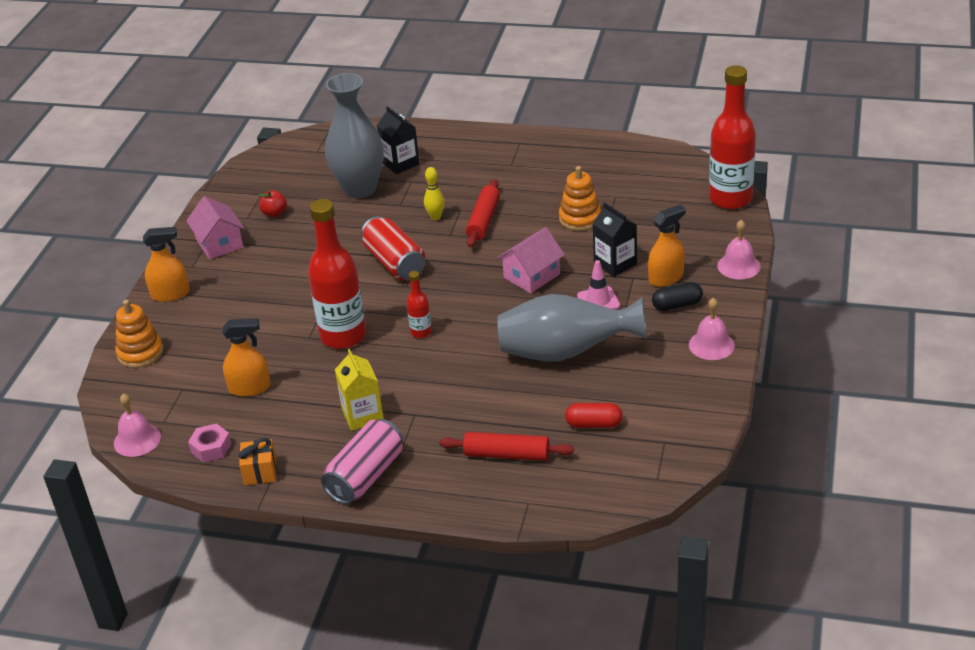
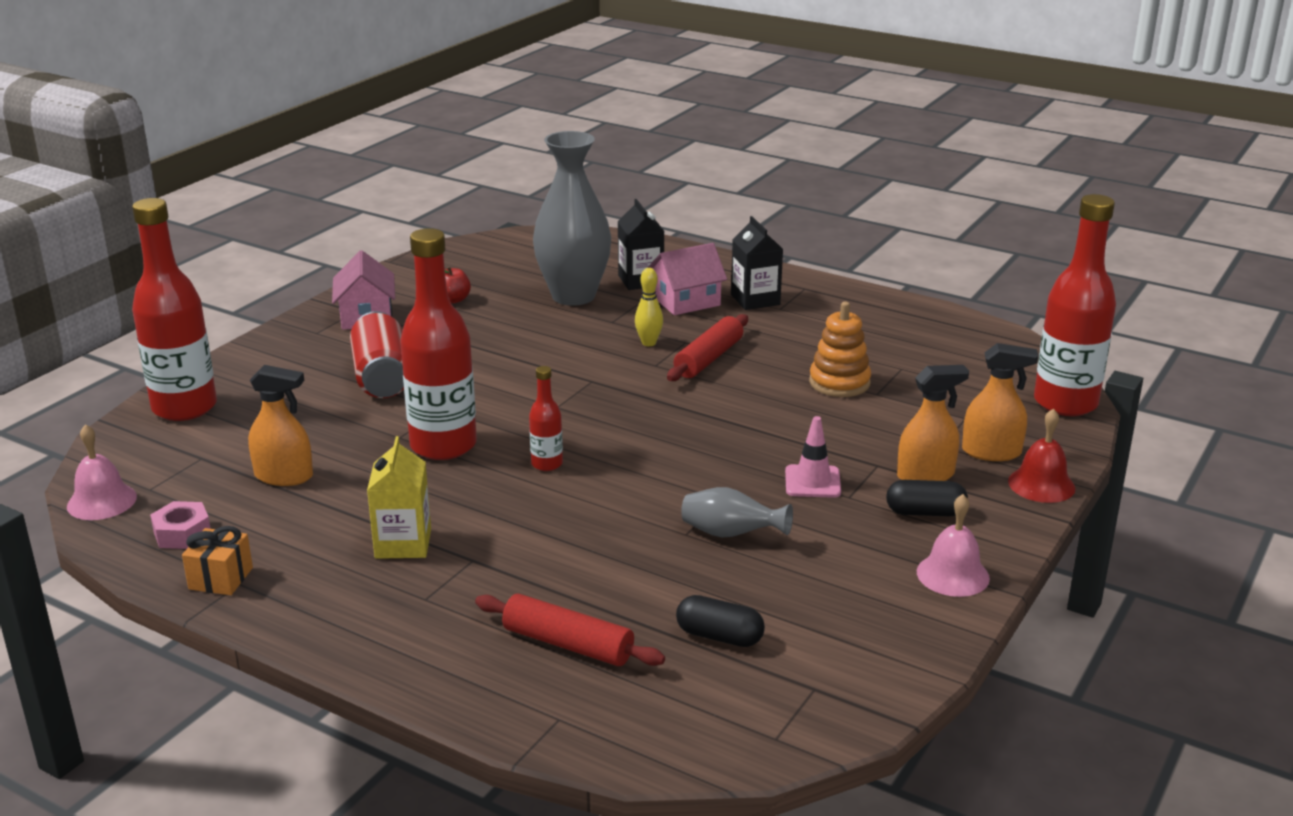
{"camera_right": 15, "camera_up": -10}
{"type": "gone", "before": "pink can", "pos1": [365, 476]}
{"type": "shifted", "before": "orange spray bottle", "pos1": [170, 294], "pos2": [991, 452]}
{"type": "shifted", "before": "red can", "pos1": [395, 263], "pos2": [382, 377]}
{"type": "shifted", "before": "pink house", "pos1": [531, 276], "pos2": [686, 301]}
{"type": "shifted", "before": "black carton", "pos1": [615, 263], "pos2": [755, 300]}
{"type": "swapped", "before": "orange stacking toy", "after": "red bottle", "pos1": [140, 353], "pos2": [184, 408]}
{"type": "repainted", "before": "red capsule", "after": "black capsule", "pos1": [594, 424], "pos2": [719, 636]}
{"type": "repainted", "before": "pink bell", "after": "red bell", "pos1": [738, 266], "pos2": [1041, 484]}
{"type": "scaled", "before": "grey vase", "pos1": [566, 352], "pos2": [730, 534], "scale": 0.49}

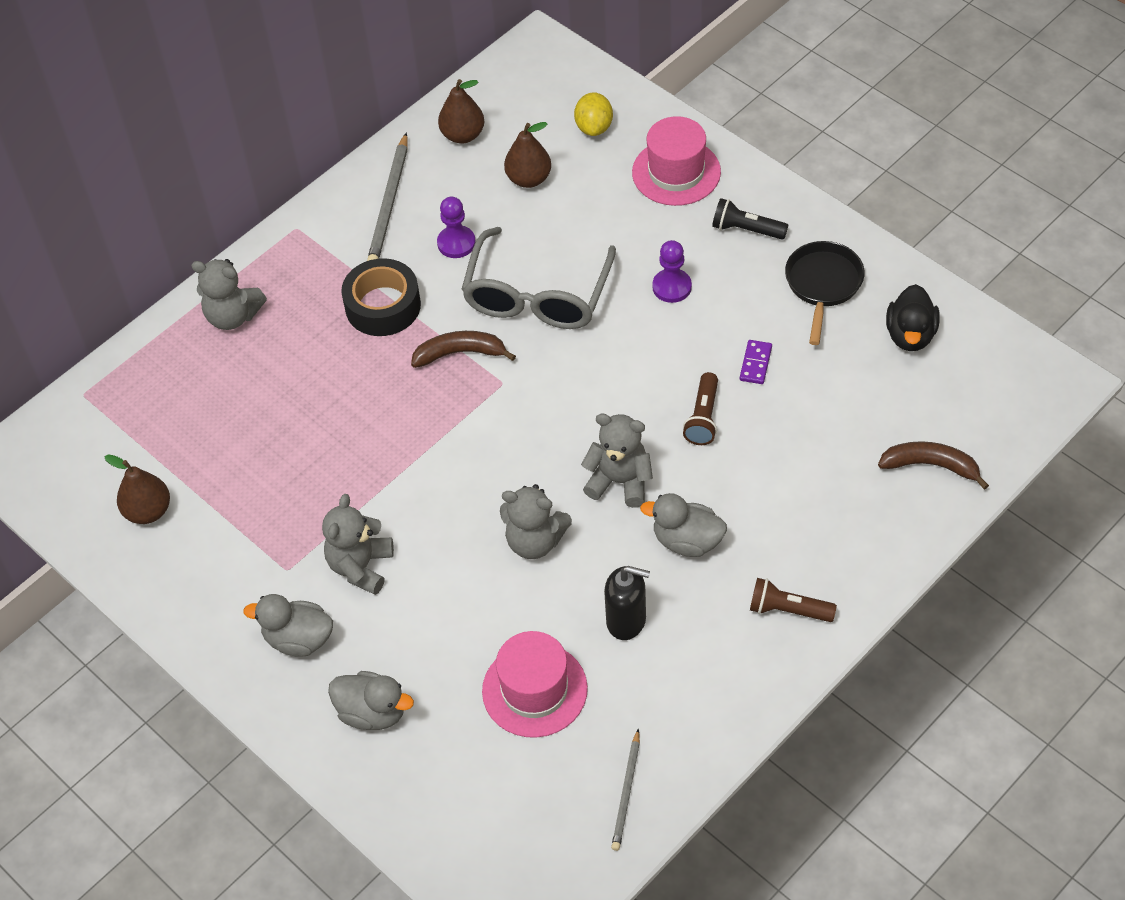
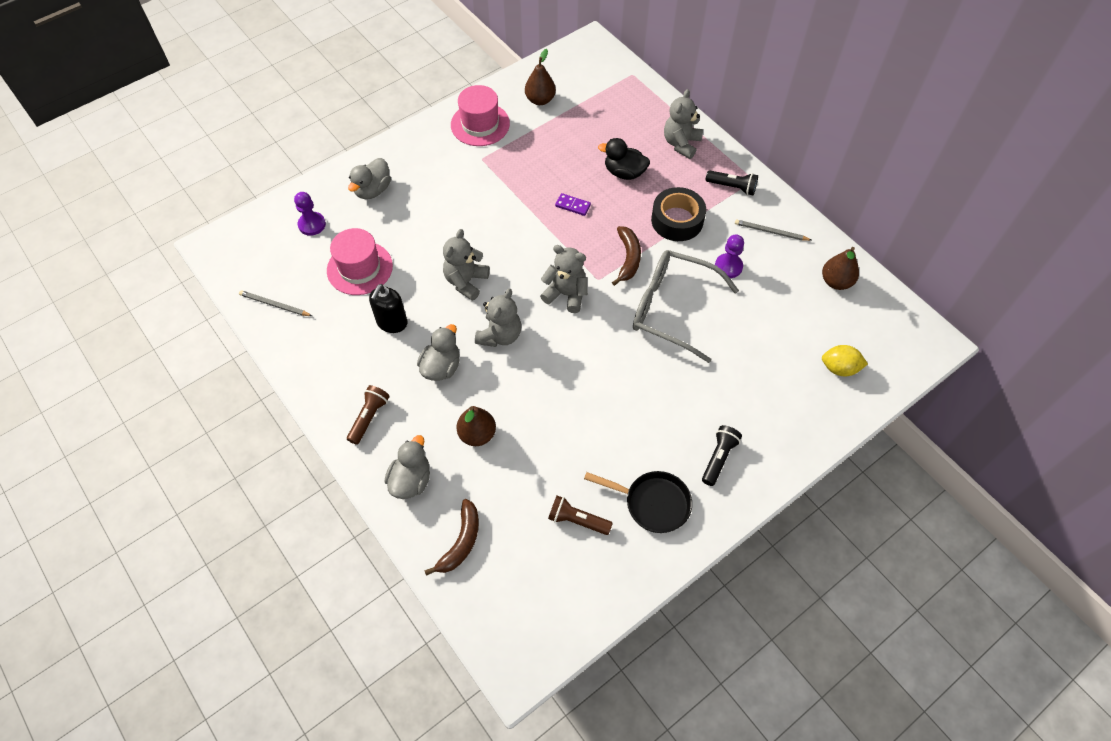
{"camera_right": 95, "camera_up": 5}
{"type": "new", "after": "black flashlight", "pos2": [732, 187]}
{"type": "shifted", "before": "grey duck", "pos1": [298, 639], "pos2": [411, 480]}
{"type": "shifted", "before": "grey teddy bear", "pos1": [361, 566], "pos2": [566, 294]}
{"type": "shifted", "before": "brown pear", "pos1": [529, 179], "pos2": [477, 434]}
{"type": "shifted", "before": "pink hat", "pos1": [676, 172], "pos2": [480, 124]}
{"type": "shifted", "before": "purple pawn", "pos1": [672, 287], "pos2": [312, 224]}
{"type": "shifted", "before": "brown flashlight", "pos1": [703, 418], "pos2": [577, 520]}
{"type": "shifted", "before": "purple domino", "pos1": [755, 363], "pos2": [573, 205]}
{"type": "shifted", "before": "black duck", "pos1": [910, 335], "pos2": [624, 172]}
{"type": "scaled", "before": "grey pencil", "pos1": [389, 203], "pos2": [770, 232], "scale": 0.62}

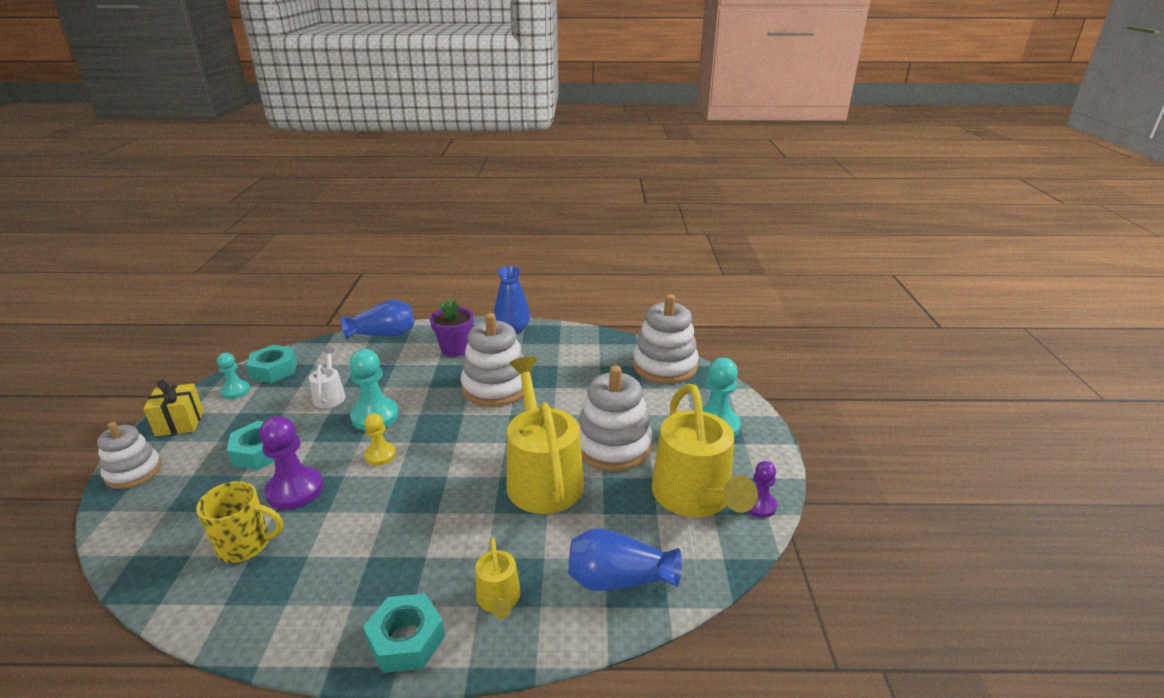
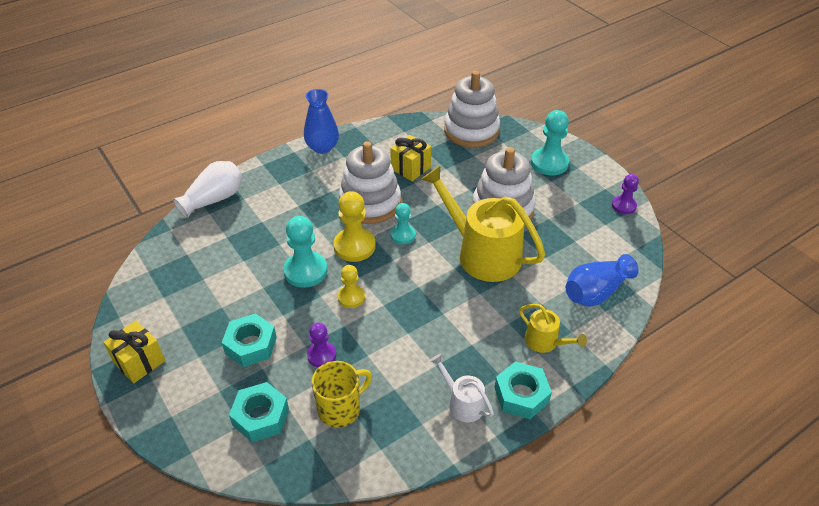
{"camera_right": -35, "camera_up": 15}
{"type": "gone", "before": "white stacking toy", "pos1": [133, 472]}
{"type": "gone", "before": "purple flower pot", "pos1": [455, 349]}
{"type": "gone", "before": "yellow watering can", "pos1": [694, 497]}
{"type": "new", "after": "yellow pawn", "pos2": [354, 246]}
{"type": "new", "after": "yellow gift", "pos2": [410, 168]}
{"type": "shifted", "before": "turquoise pawn", "pos1": [236, 391], "pos2": [403, 235]}
{"type": "shifted", "before": "turquoise nut", "pos1": [274, 370], "pos2": [261, 416]}
{"type": "shifted", "before": "white watering can", "pos1": [330, 396], "pos2": [462, 403]}
{"type": "repainted", "before": "blue vase", "after": "white vase", "pos1": [383, 334], "pos2": [214, 199]}
{"type": "scaled", "before": "purple pawn", "pos1": [295, 490], "pos2": [321, 355], "scale": 0.61}

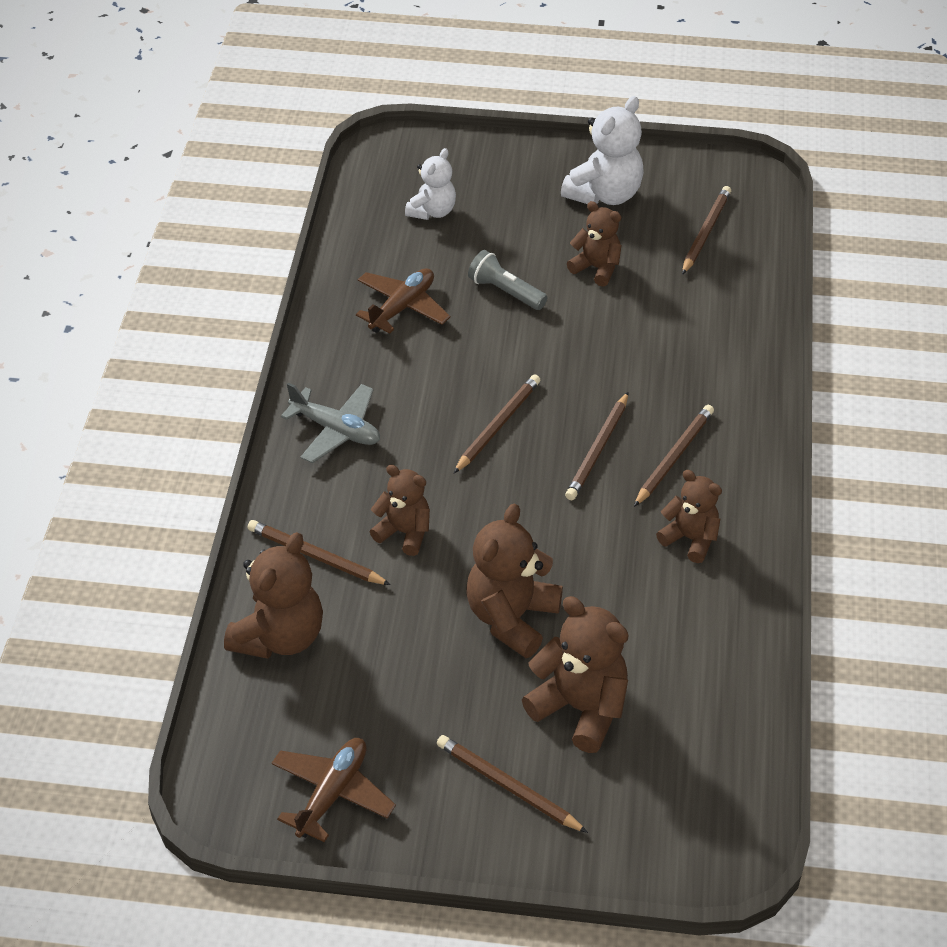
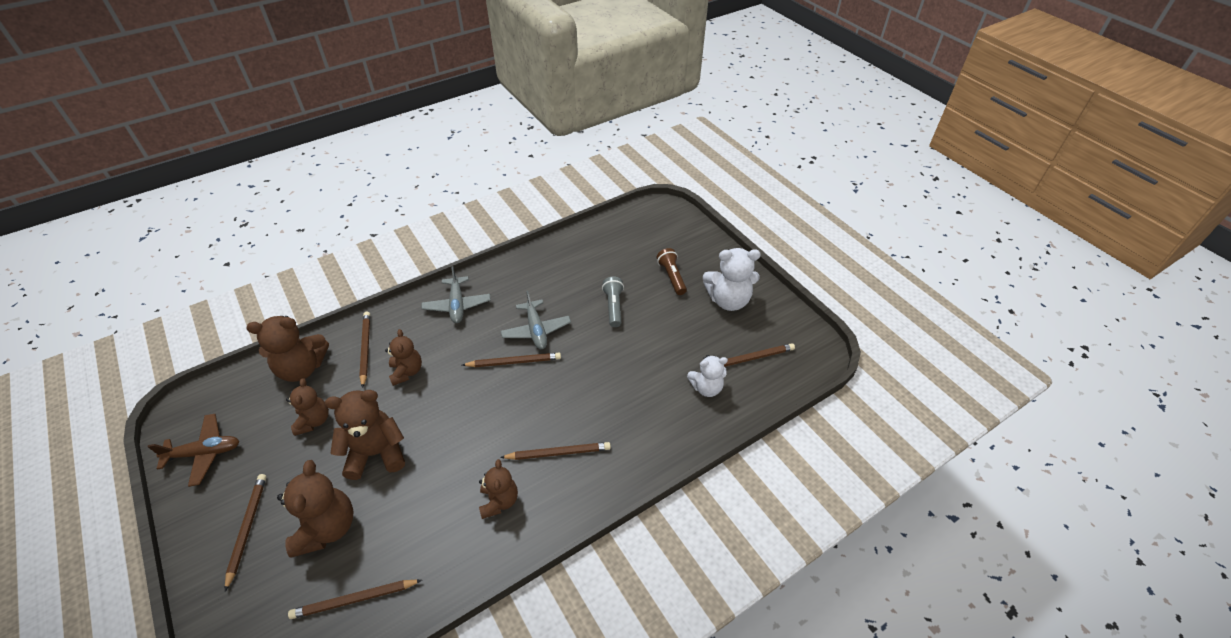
{"camera_right": 50, "camera_up": 0}
{"type": "gone", "before": "brown plane", "pos1": [402, 307]}
{"type": "new", "after": "grey plane", "pos2": [536, 330]}
{"type": "new", "after": "brown flashlight", "pos2": [671, 277]}
{"type": "shifted", "before": "white teddy bear", "pos1": [432, 211], "pos2": [706, 388]}
{"type": "shifted", "before": "brown pencil", "pos1": [598, 449], "pos2": [355, 599]}
{"type": "shifted", "before": "brown teddy bear", "pos1": [596, 268], "pos2": [313, 421]}

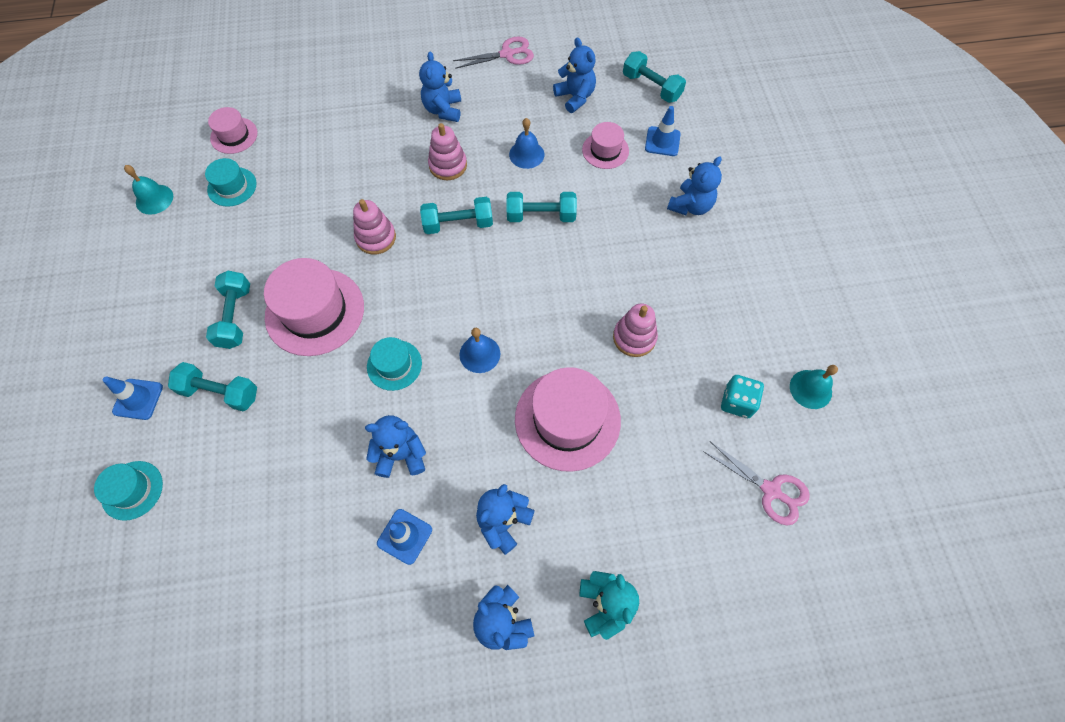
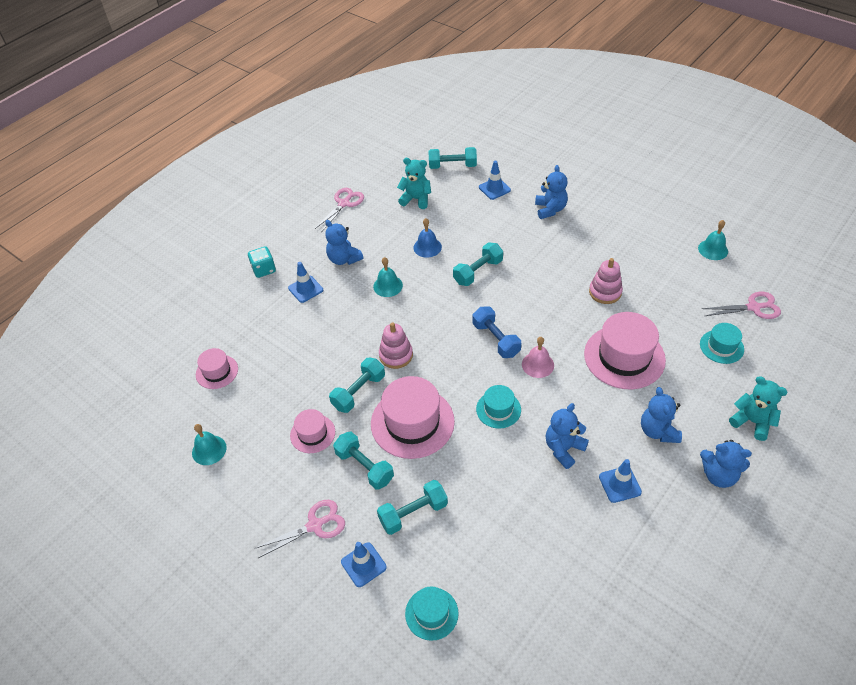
{"camera_right": -40, "camera_up": -15}
{"type": "new", "after": "pink scissors", "pos2": [315, 525]}
{"type": "new", "after": "blue traffic cone", "pos2": [305, 289]}
{"type": "new", "after": "blue dumbbell", "pos2": [496, 339]}
{"type": "shifted", "before": "turquoise hat", "pos1": [232, 187], "pos2": [721, 346]}
{"type": "shifted", "before": "turquoise dumbbell", "pos1": [458, 224], "pos2": [359, 392]}
{"type": "shifted", "before": "pink hat", "pos1": [605, 150], "pos2": [312, 433]}
{"type": "shifted", "before": "turquoise dice", "pos1": [737, 402], "pos2": [264, 269]}
{"type": "swapped", "before": "pink stacking toy", "after": "turquoise bell", "pos1": [448, 165], "pos2": [388, 286]}
{"type": "repainted", "before": "blue bell", "after": "pink bell", "pos1": [479, 354], "pos2": [537, 364]}
{"type": "repainted", "before": "blue teddy bear", "after": "turquoise teddy bear", "pos1": [575, 97], "pos2": [416, 199]}

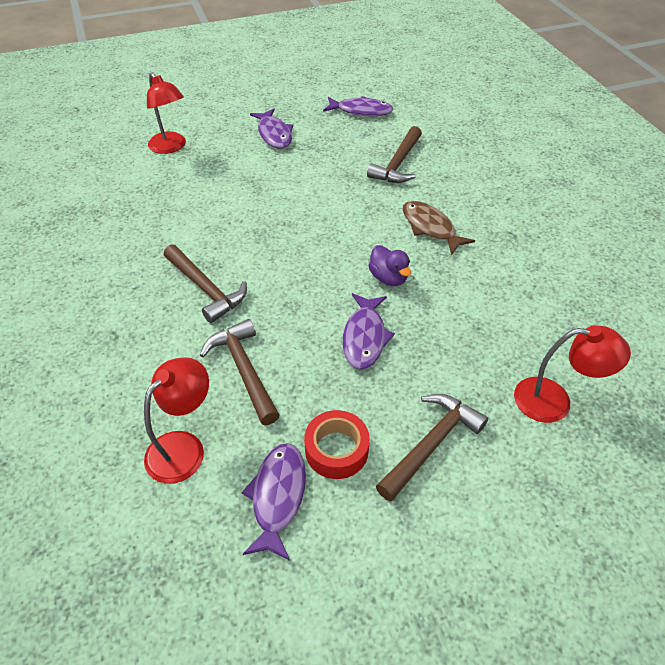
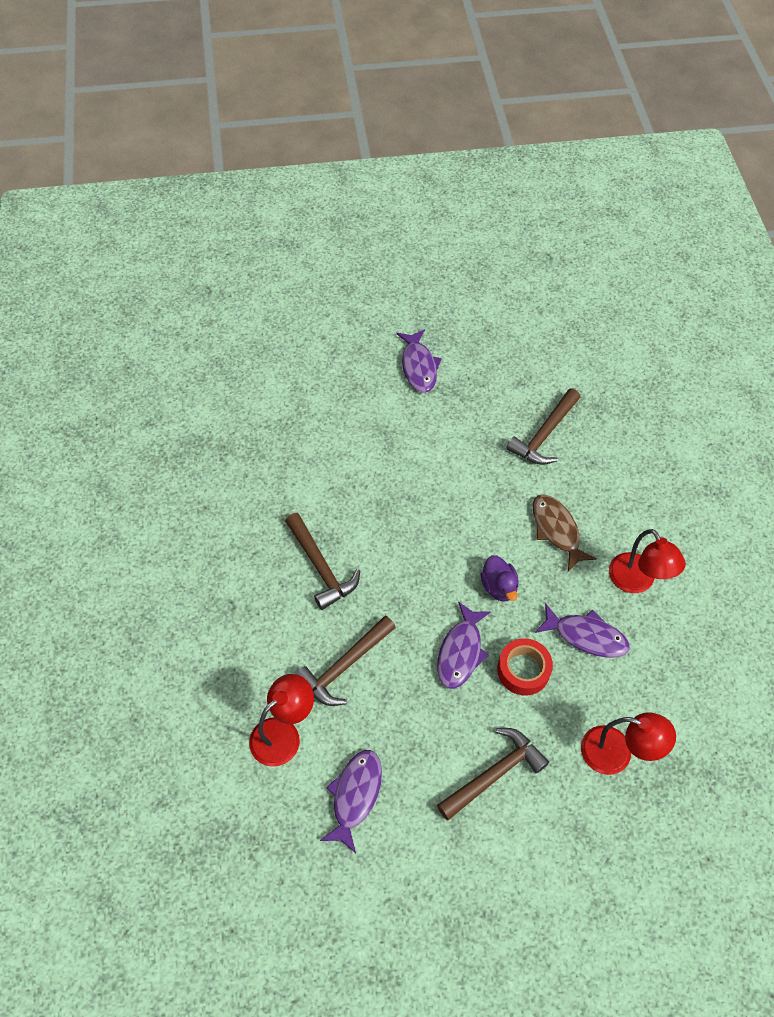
{"camera_right": 10, "camera_up": 10}
{"type": "shifted", "before": "red lamp", "pos1": [171, 147], "pos2": [637, 581]}
{"type": "shifted", "before": "red tape", "pos1": [336, 450], "pos2": [523, 670]}
{"type": "shifted", "before": "purple fish", "pos1": [361, 111], "pos2": [586, 636]}
{"type": "rotated", "before": "brown hammer", "pos1": [244, 370], "pos2": [344, 666], "turn": -120}

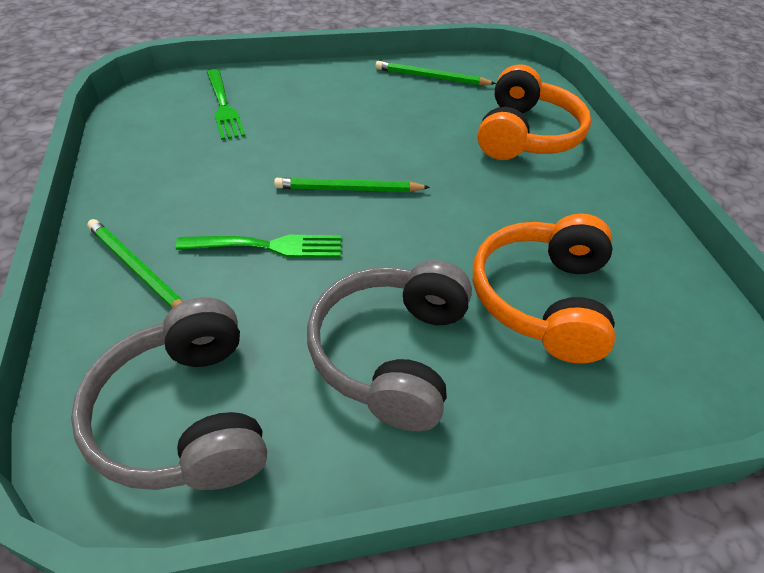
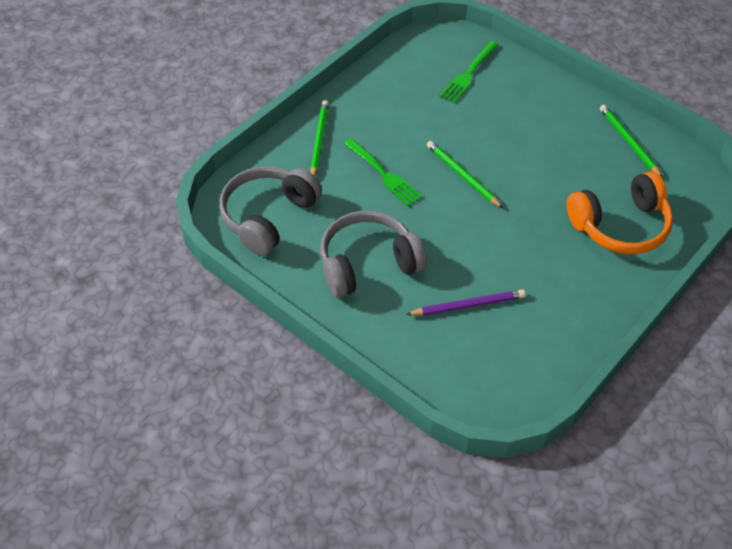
{"camera_right": 55, "camera_up": 5}
{"type": "swapped", "before": "orange headphones", "after": "purple pencil", "pos1": [542, 299], "pos2": [468, 305]}

